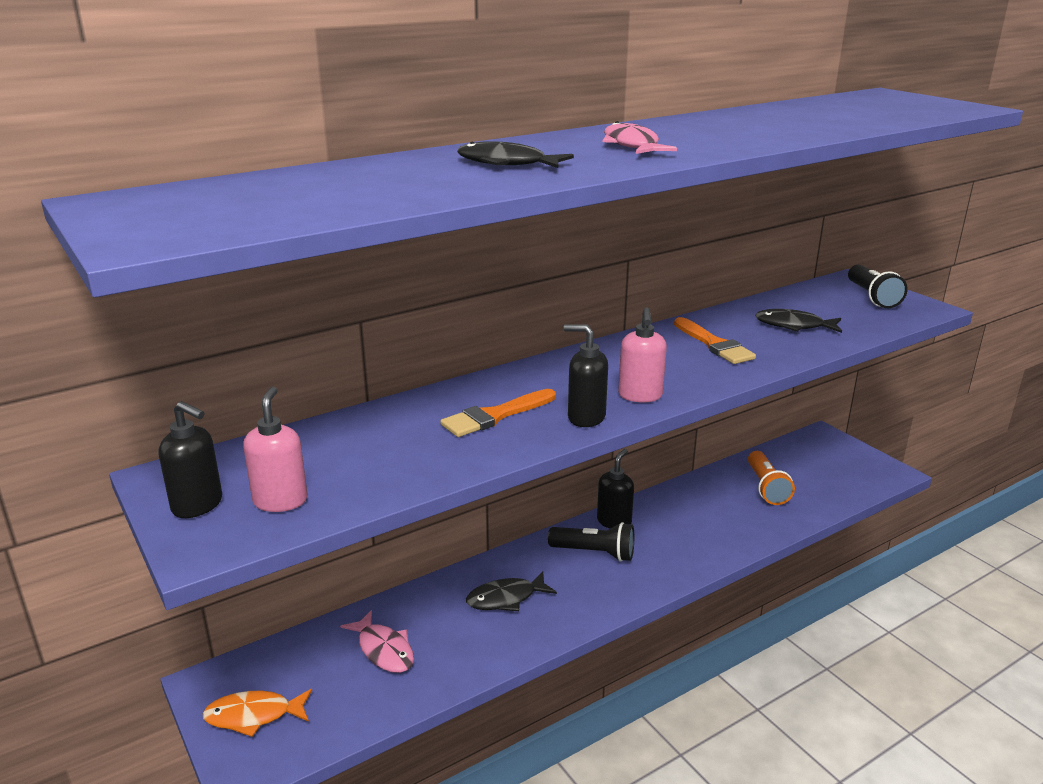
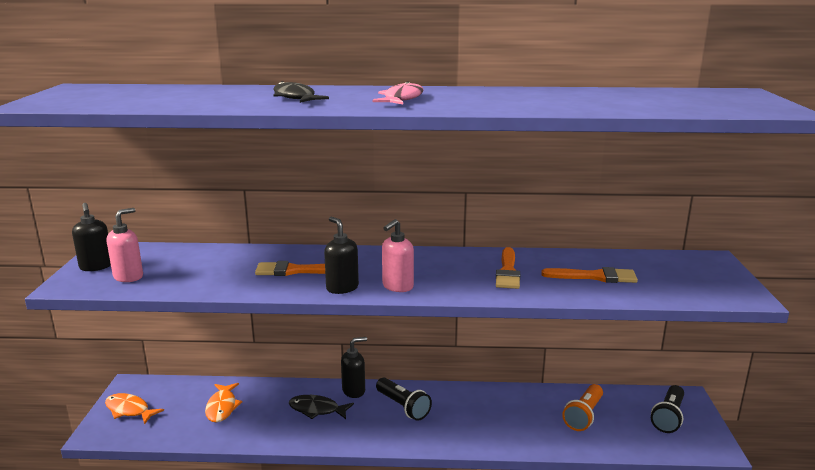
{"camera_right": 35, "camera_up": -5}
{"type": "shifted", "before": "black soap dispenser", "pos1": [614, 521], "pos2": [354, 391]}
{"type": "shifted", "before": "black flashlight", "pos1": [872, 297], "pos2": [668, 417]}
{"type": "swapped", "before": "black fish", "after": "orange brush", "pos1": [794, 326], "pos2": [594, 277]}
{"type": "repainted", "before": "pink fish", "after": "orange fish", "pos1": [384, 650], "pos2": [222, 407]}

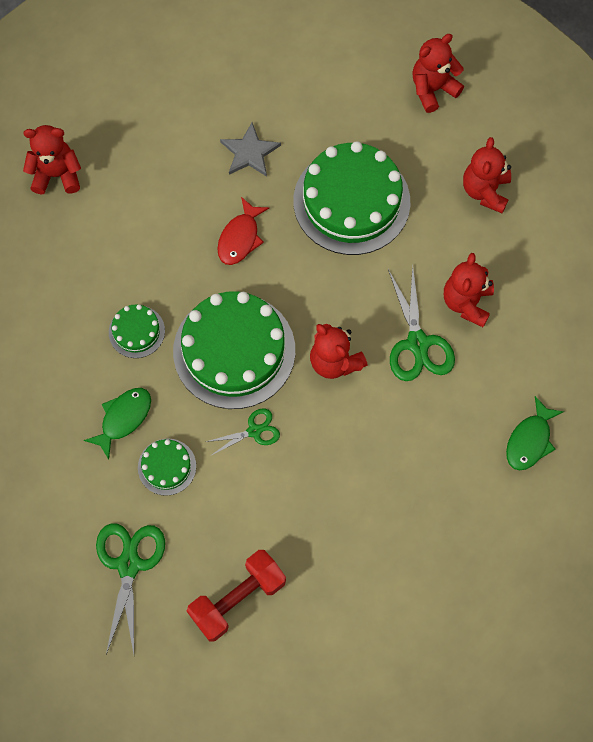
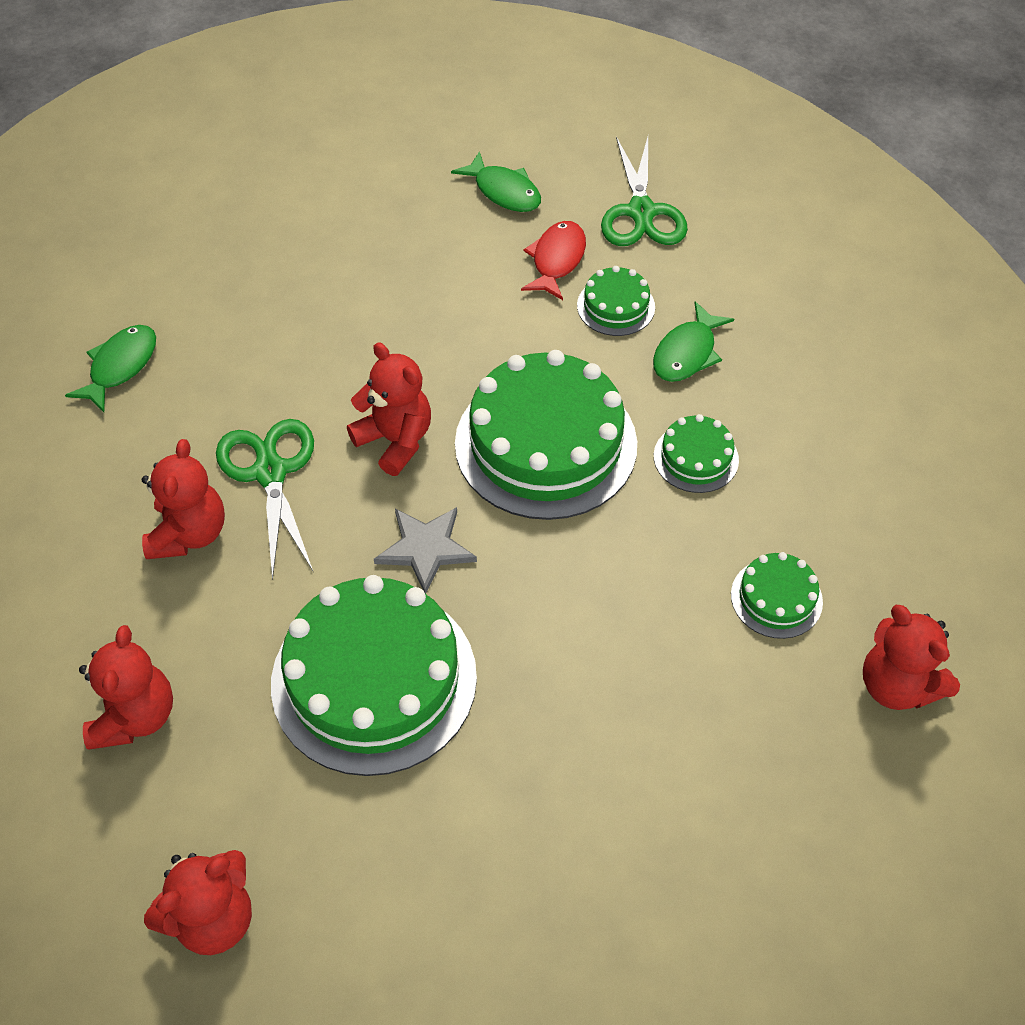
{"camera_right": 175, "camera_up": -15}
{"type": "gone", "before": "green scissors", "pos1": [254, 431]}
{"type": "new", "after": "green cake", "pos2": [776, 598]}
{"type": "shifted", "before": "red fish", "pos1": [240, 238], "pos2": [556, 260]}
{"type": "shifted", "before": "grey star", "pos1": [249, 152], "pos2": [425, 549]}
{"type": "swapped", "before": "red dumbbell", "after": "green fish", "pos1": [238, 598], "pos2": [504, 191]}
{"type": "rotated", "before": "red teddy bear", "pos1": [57, 175], "pos2": [897, 685], "turn": 60}

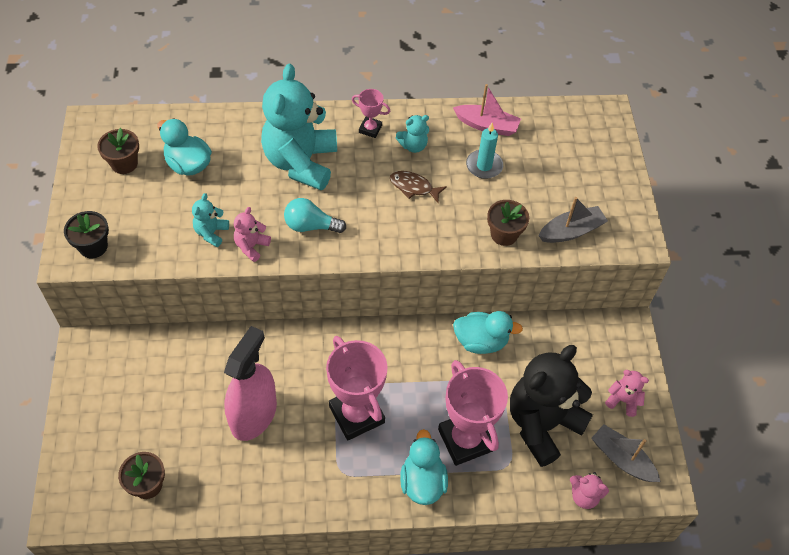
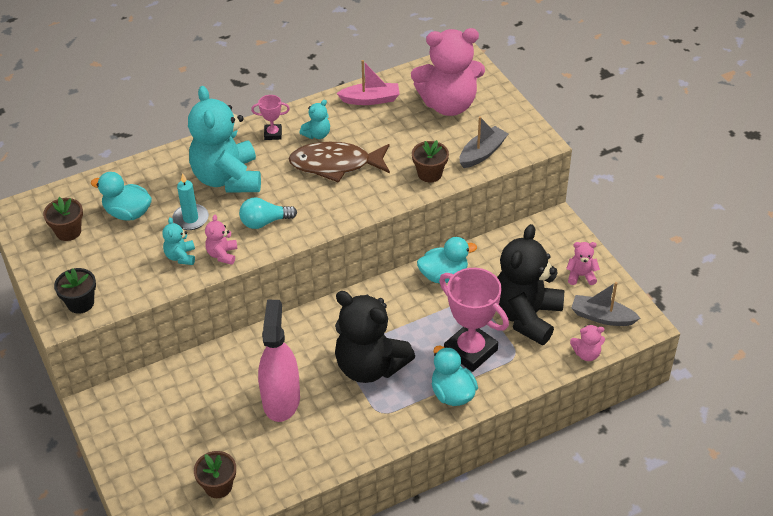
{"camera_right": -20, "camera_up": -10}
{"type": "new", "after": "pink teddy bear", "pos2": [448, 104]}
{"type": "shifted", "before": "turquoise candle", "pos1": [484, 166], "pos2": [190, 219]}
{"type": "swapped", "before": "pink trophy", "after": "black teddy bear", "pos1": [356, 414], "pos2": [370, 366]}
{"type": "scaled", "before": "brown fish", "pos1": [413, 187], "pos2": [335, 165], "scale": 1.93}

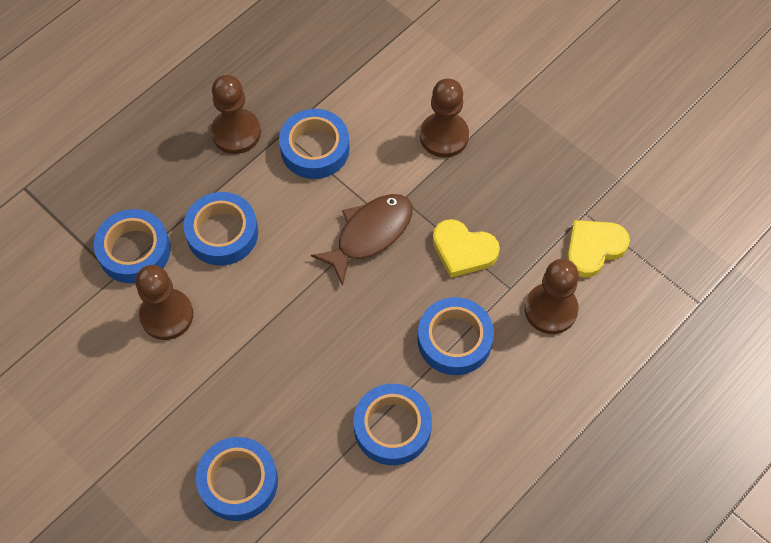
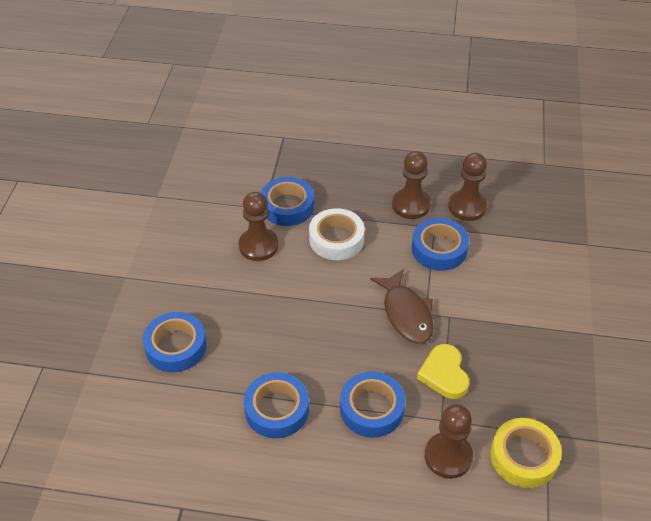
{"camera_right": 55, "camera_up": -15}
{"type": "shifted", "before": "brown pawn", "pos1": [444, 136], "pos2": [467, 207]}
{"type": "swapped", "before": "yellow heart", "after": "yellow tape", "pos1": [594, 248], "pos2": [523, 457]}
{"type": "repainted", "before": "blue tape", "after": "white tape", "pos1": [222, 233], "pos2": [336, 239]}
{"type": "rotated", "before": "brown fish", "pos1": [370, 234], "pos2": [406, 314], "turn": 60}

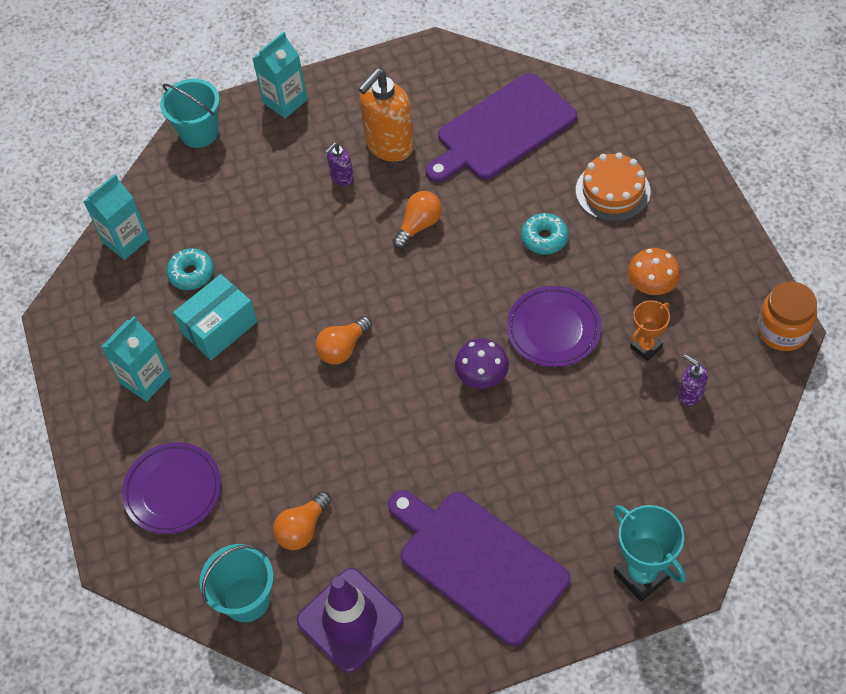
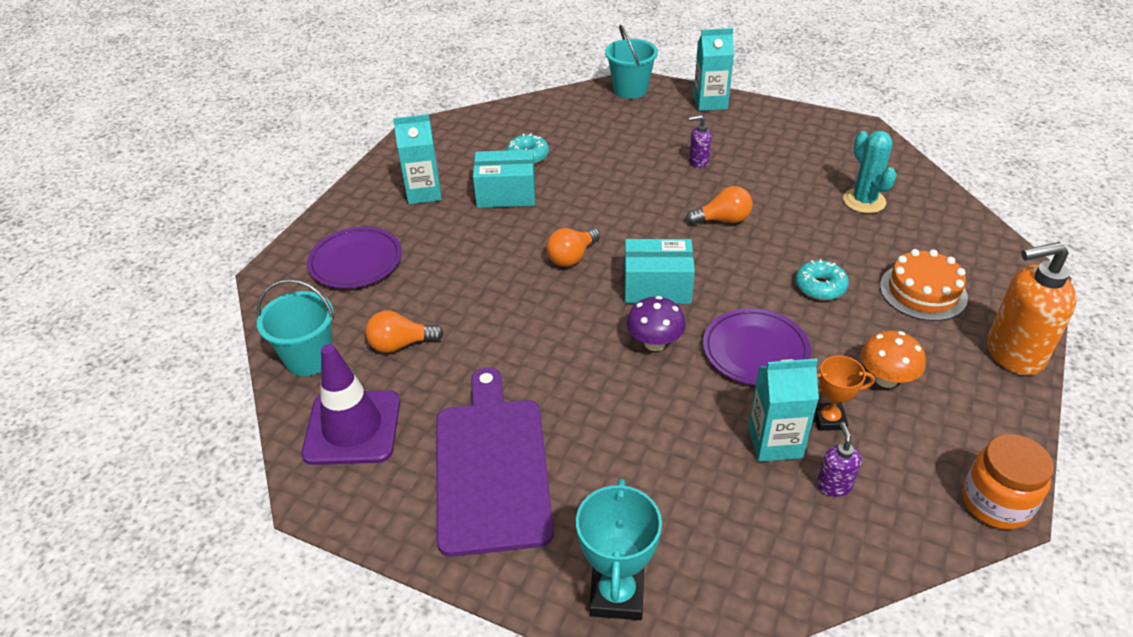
{"camera_right": 40, "camera_up": -15}
{"type": "new", "after": "turquoise box", "pos2": [657, 287]}
{"type": "shifted", "before": "turquoise carton", "pos1": [126, 240], "pos2": [775, 442]}
{"type": "shifted", "before": "orange soap dispenser", "pos1": [389, 146], "pos2": [1013, 354]}
{"type": "swapped", "before": "purple cutting board", "after": "turquoise cactus", "pos1": [502, 130], "pos2": [864, 201]}
{"type": "rotated", "before": "orange light bulb", "pos1": [343, 348], "pos2": [572, 257], "turn": -45}

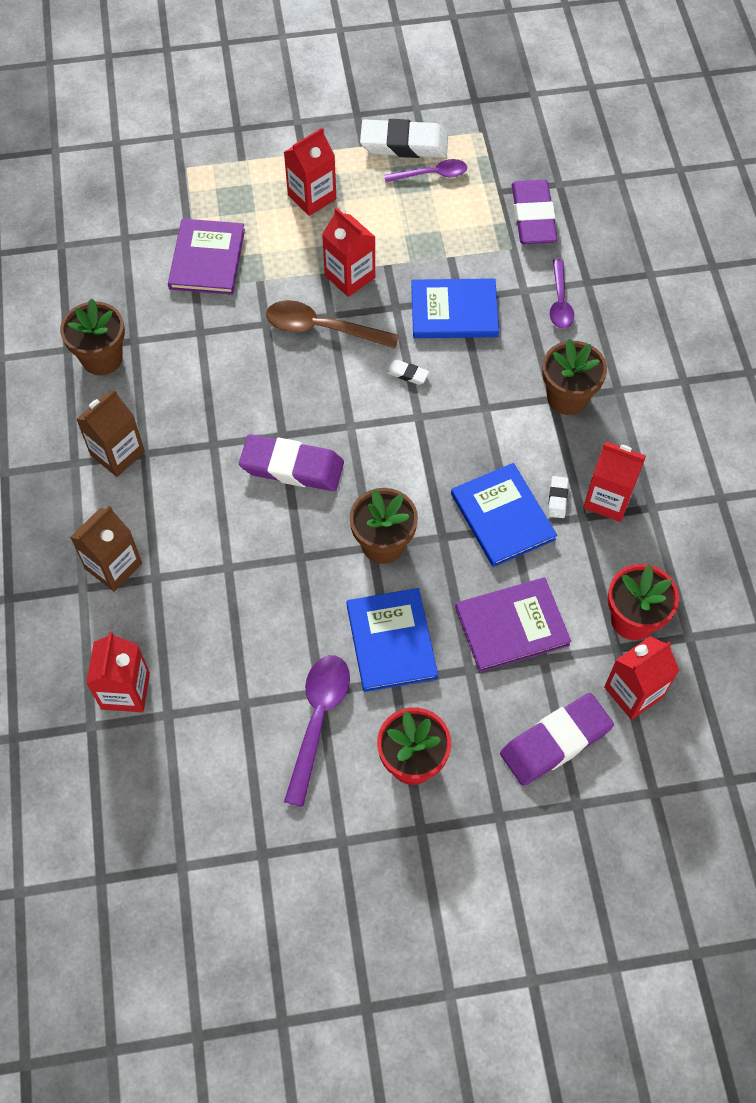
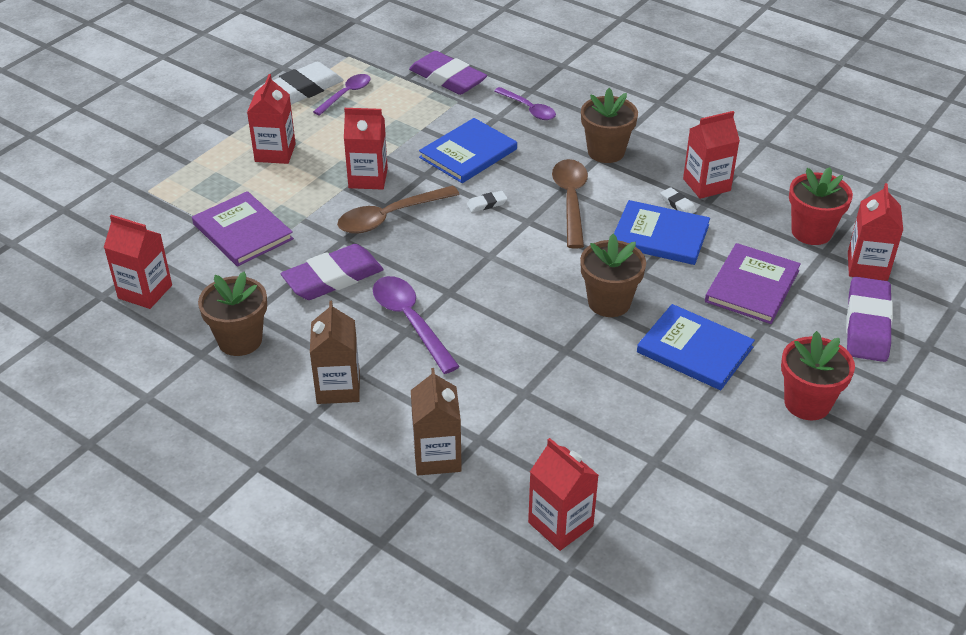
{"camera_right": -45, "camera_up": -20}
{"type": "new", "after": "red carton", "pos2": [145, 292]}
{"type": "new", "after": "brown spoon", "pos2": [571, 201]}
{"type": "shifted", "before": "purple eraser", "pos1": [292, 467], "pos2": [333, 278]}
{"type": "shifted", "before": "purple spoon", "pos1": [318, 720], "pos2": [410, 321]}

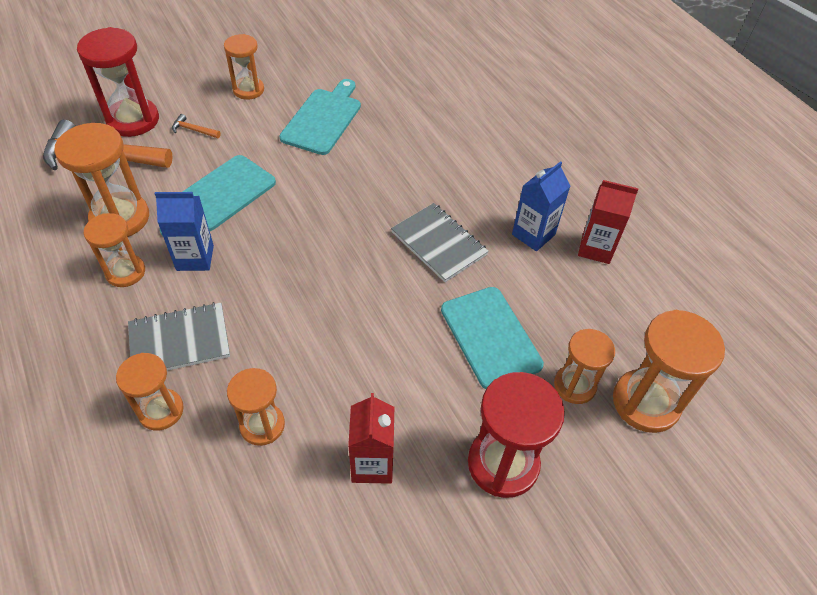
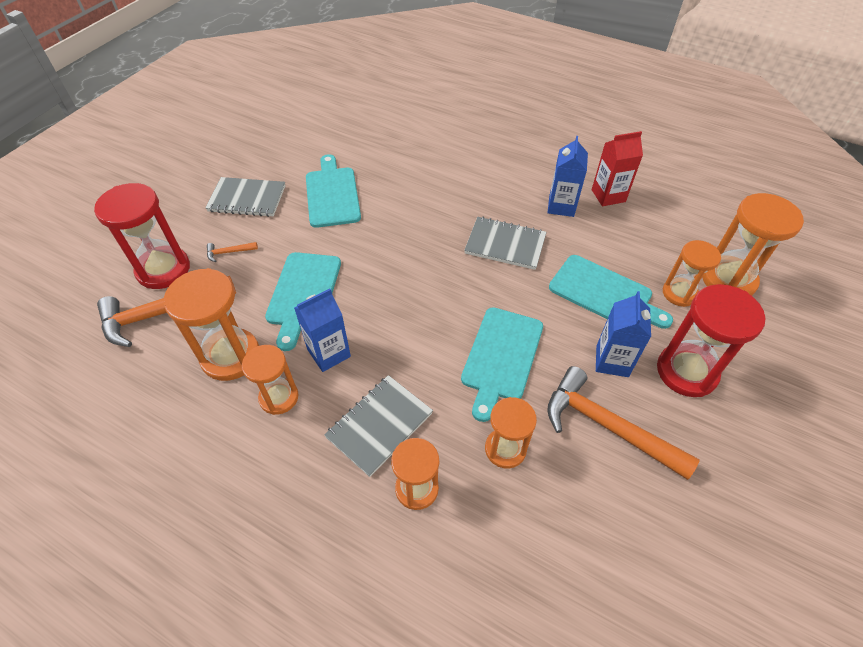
{"camera_right": -30, "camera_up": 0}
{"type": "new", "after": "turquoise cutting board", "pos2": [501, 357]}
{"type": "new", "after": "blue carton", "pos2": [612, 361]}
{"type": "swapped", "before": "orange hourglass", "after": "grey notebook", "pos1": [248, 90], "pos2": [247, 199]}
{"type": "swapped", "before": "red carton", "after": "orange hammer", "pos1": [372, 464], "pos2": [607, 426]}

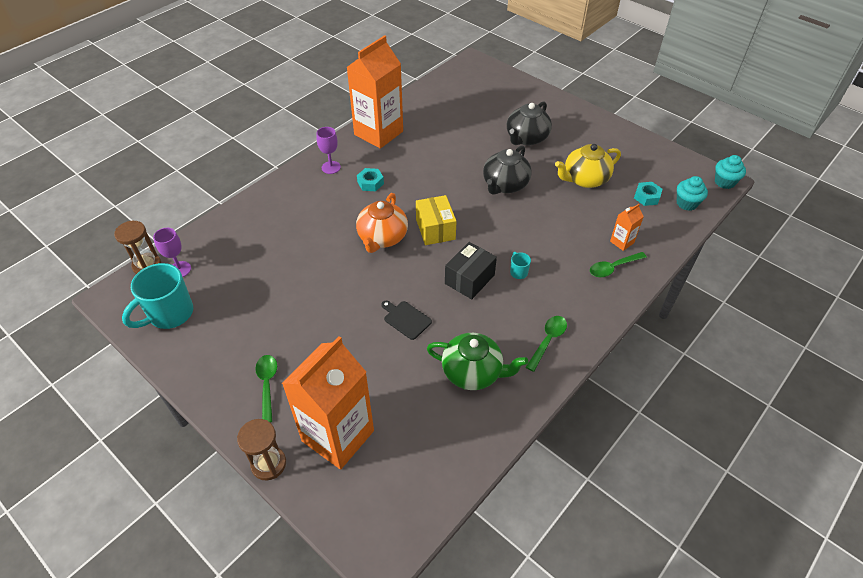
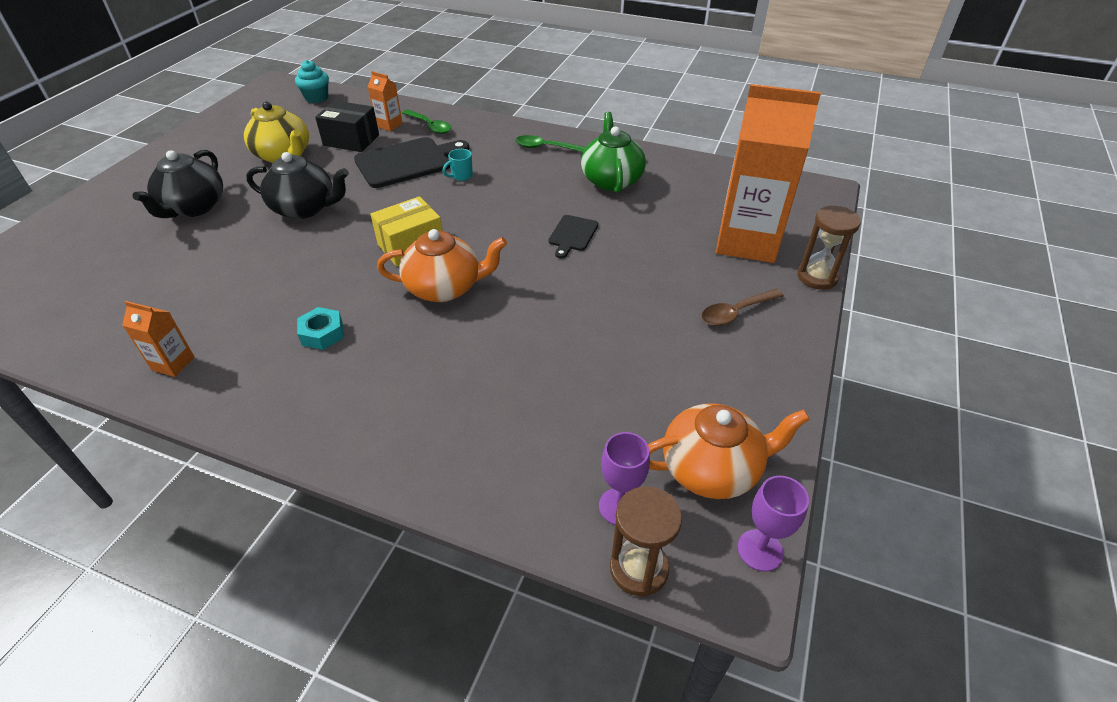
{"camera_right": -110, "camera_up": -5}
{"type": "gone", "before": "turquoise nut", "pos1": [647, 197]}
{"type": "gone", "before": "turquoise cupcake", "pos1": [724, 182]}
{"type": "new", "after": "black cutting board", "pos2": [407, 162]}
{"type": "shifted", "before": "purple goblet", "pos1": [331, 167], "pos2": [760, 550]}
{"type": "shifted", "before": "black box", "pos1": [469, 279], "pos2": [351, 140]}
{"type": "swapped", "before": "turquoise mug", "after": "orange teapot", "pos1": [169, 314], "pos2": [711, 469]}
{"type": "repainted", "before": "green spoon", "after": "brown spoon", "pos1": [267, 385], "pos2": [736, 312]}
{"type": "rotated", "before": "black teapot", "pos1": [526, 138], "pos2": [193, 207], "turn": 90}
{"type": "scaled", "before": "orange carton", "pos1": [378, 133], "pos2": [173, 363], "scale": 0.42}

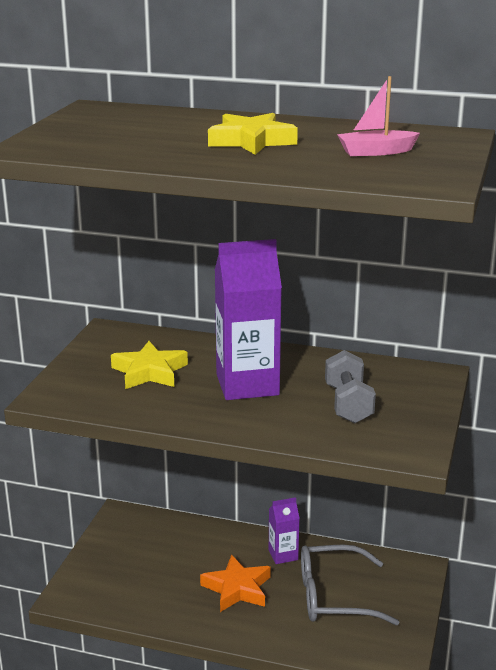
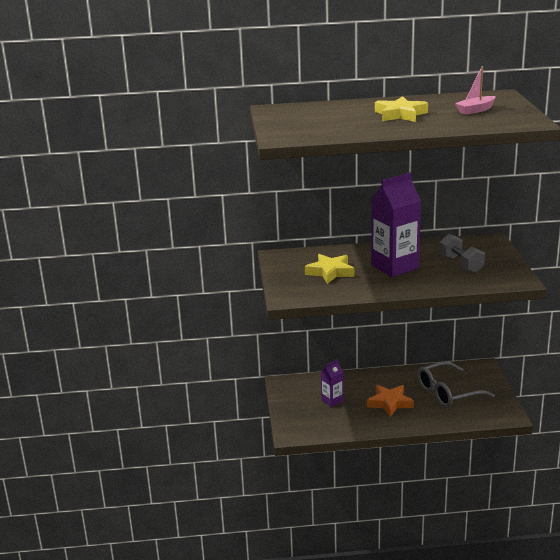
{"camera_right": -20, "camera_up": 0}
{"type": "shifted", "before": "purple carton", "pos1": [283, 555], "pos2": [332, 400]}

